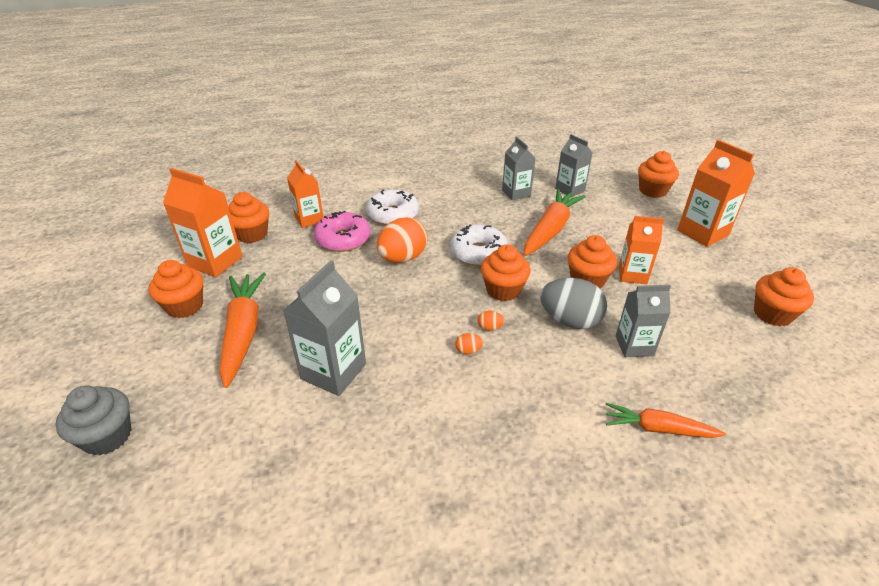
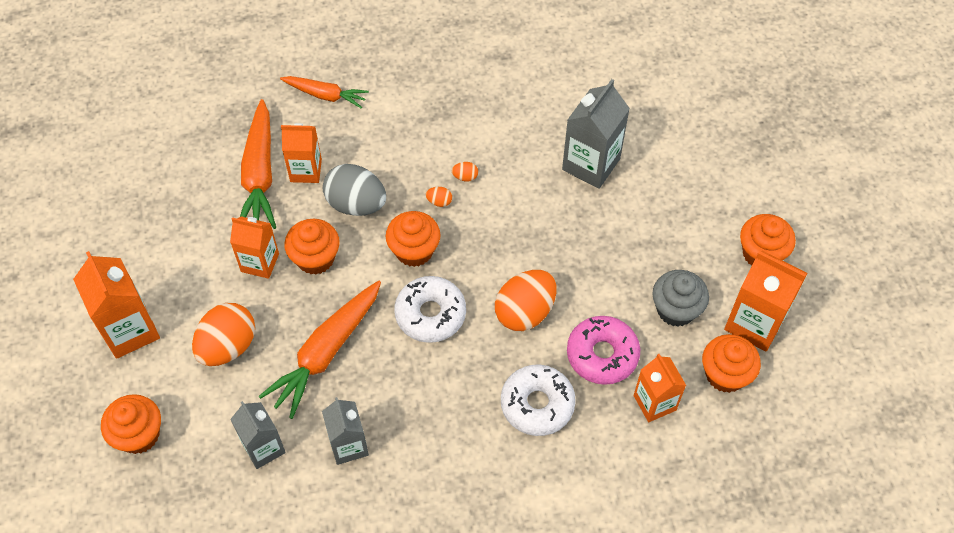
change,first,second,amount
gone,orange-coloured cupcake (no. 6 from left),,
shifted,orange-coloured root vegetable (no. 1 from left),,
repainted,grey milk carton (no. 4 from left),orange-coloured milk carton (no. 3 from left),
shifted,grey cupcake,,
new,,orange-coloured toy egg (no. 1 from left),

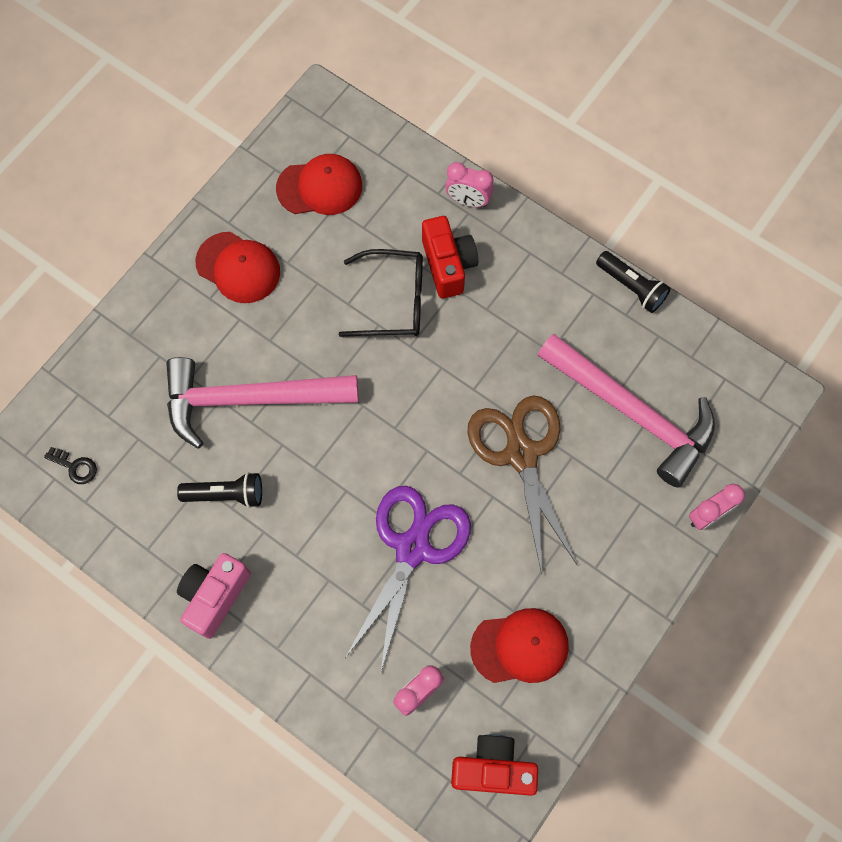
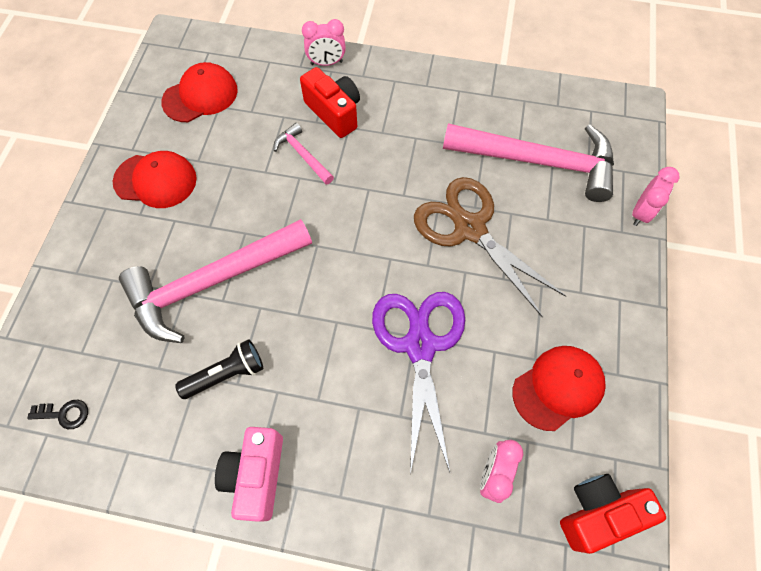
change,first,second,amount
swapped,jet-black glasses,pink claw hammer (no. 2 from left),
gone,jet-black flashlight (no. 2 from left),,

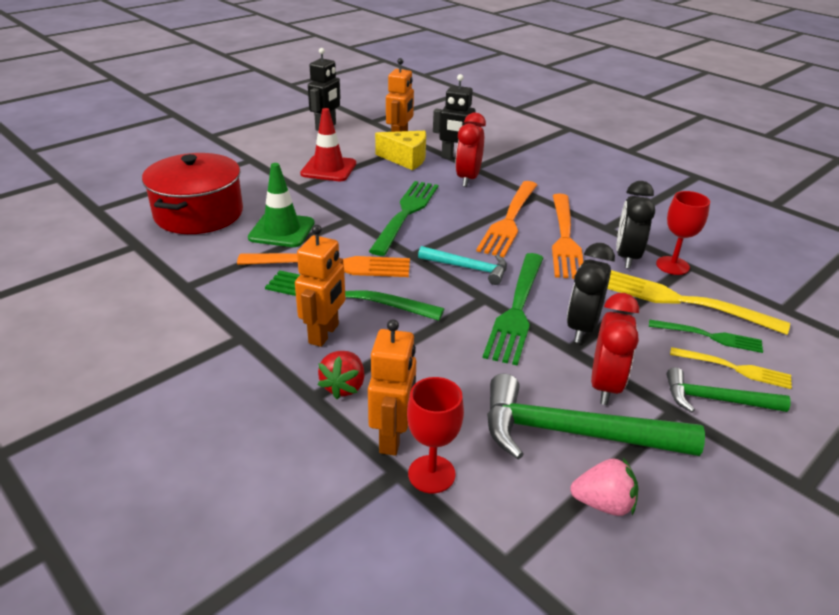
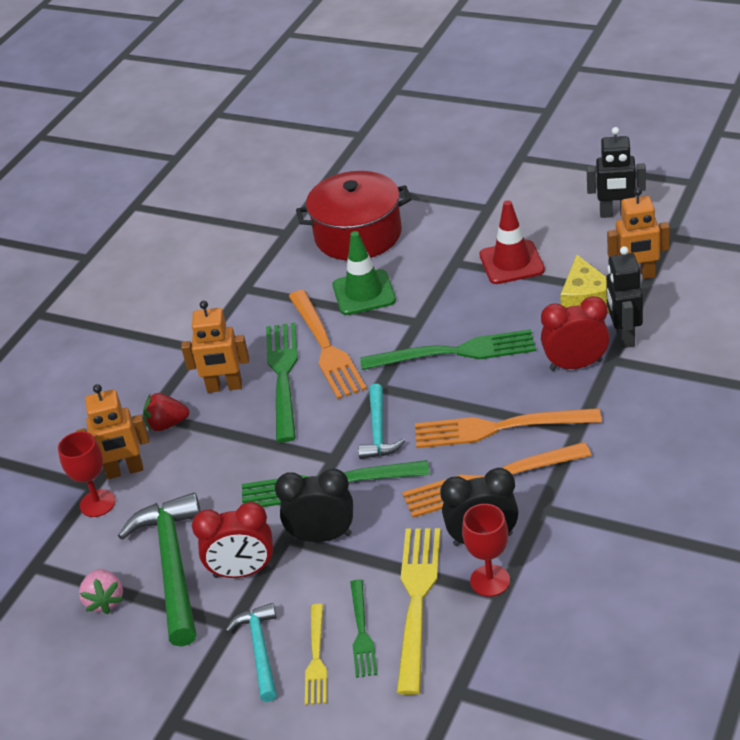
change,first,second,amount
repainted,emerald claw hammer (no. 2 from left),aqua claw hammer (no. 1 from left),

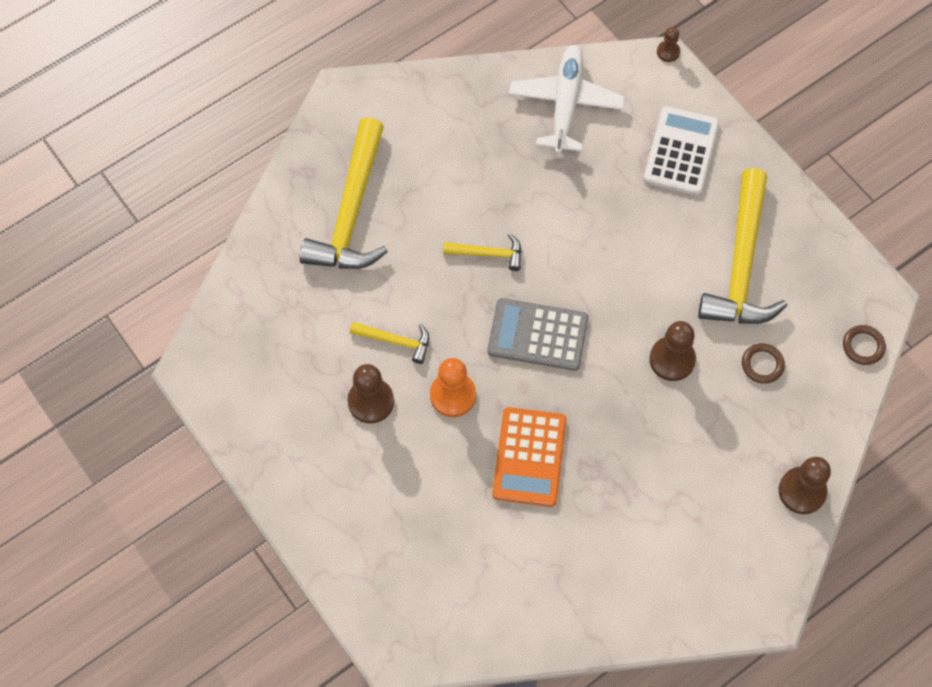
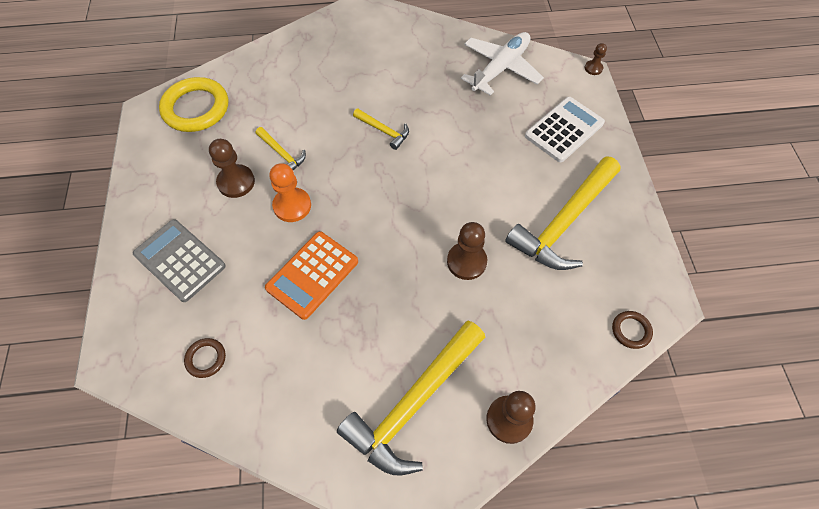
change,first,second,amount
shifted,golden claw hammer (no. 1 from left in the first image),golden claw hammer (no. 3 from left),
shifted,grey adding machine,,
shifted,russet ring (no. 1 from left),,
new,,golden ring,

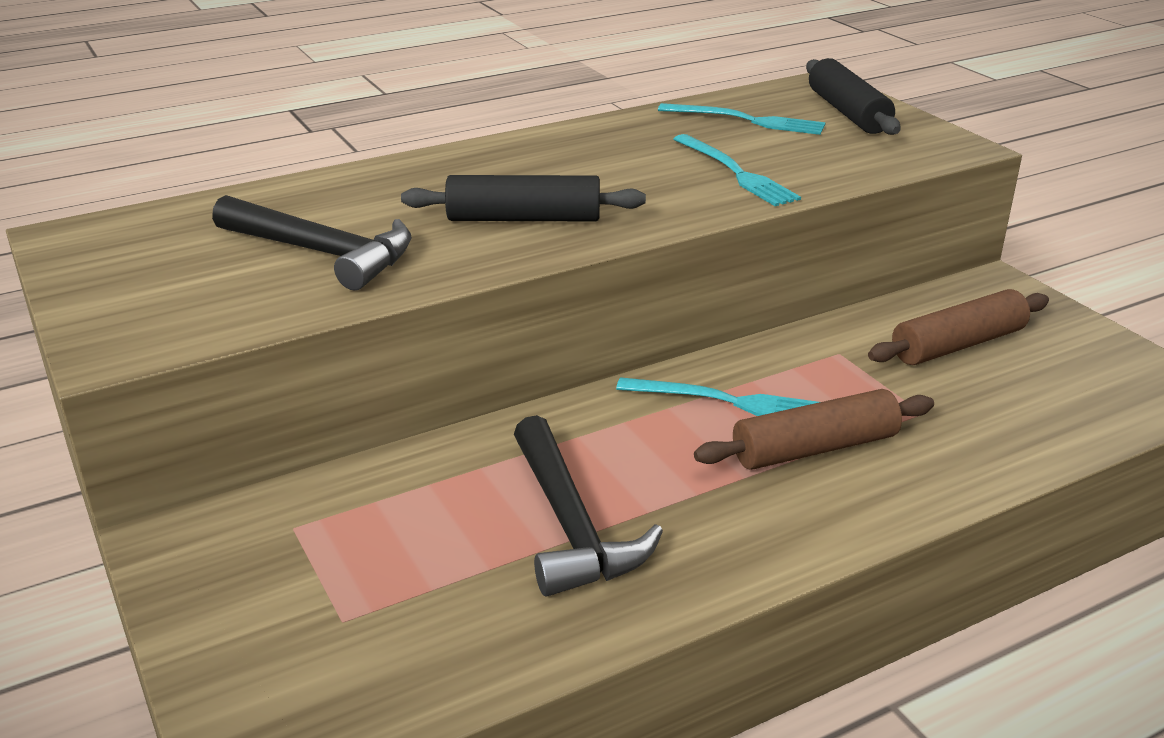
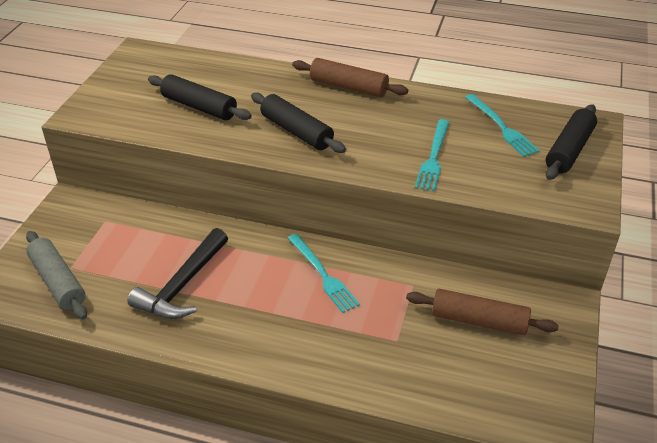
change,first,second,amount
swapped,jet-black claw hammer (no. 1 from left),jet-black rolling pin (no. 1 from left),
shifted,russet rolling pin (no. 1 from left),,
new,,grey rolling pin,

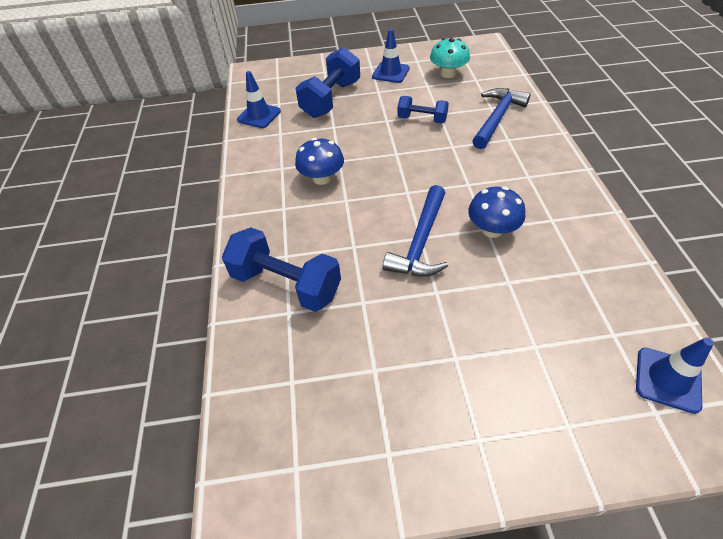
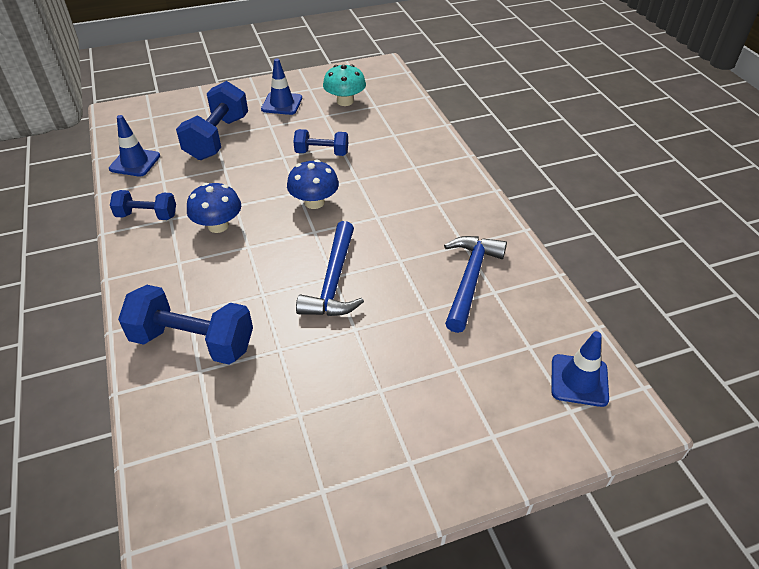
change,first,second,amount
shifted,cobalt claw hammer (no. 2 from left),,
shifted,cobalt toadstool (no. 2 from left),,
new,,cobalt hand weight (no. 1 from left),

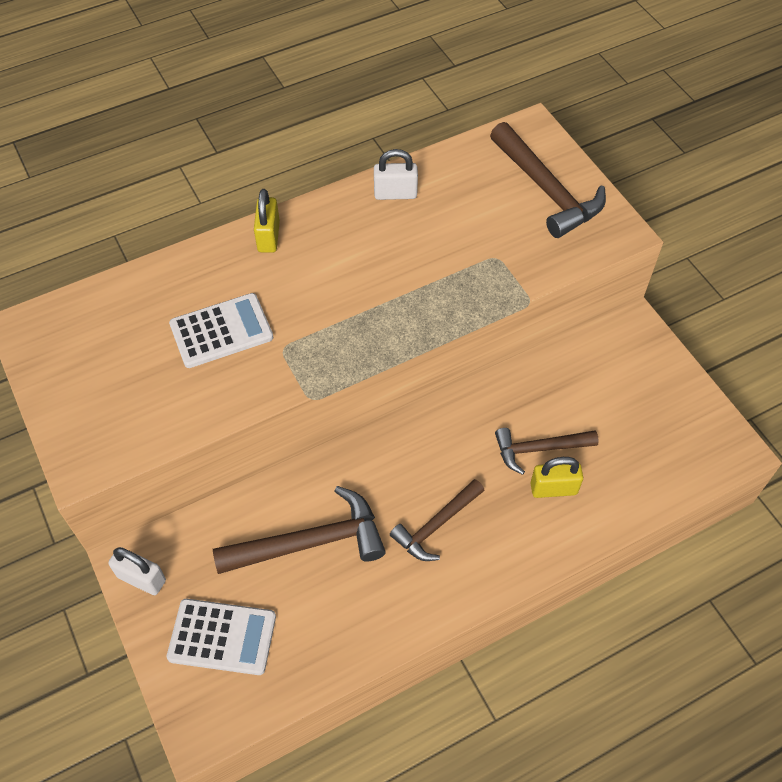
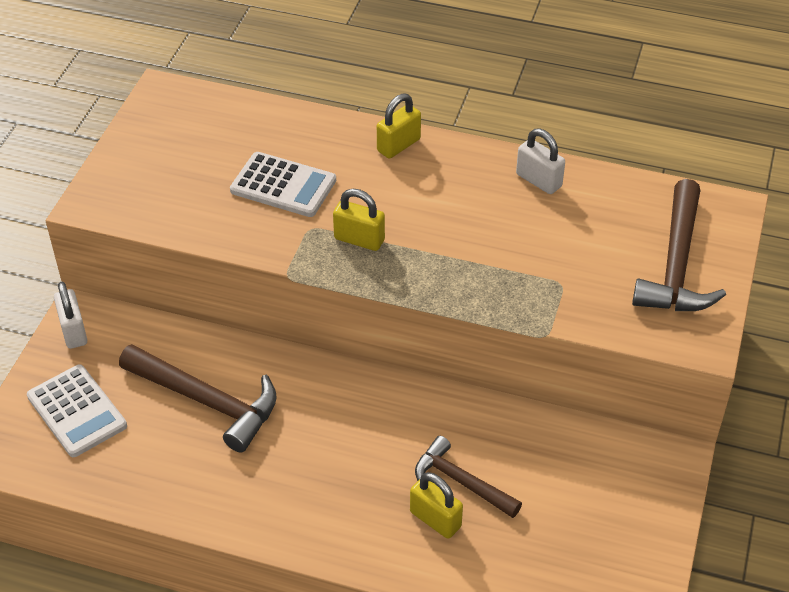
change,first,second,amount
gone,russet claw hammer (no. 2 from left),,
new,,golden padlock (no. 1 from left),

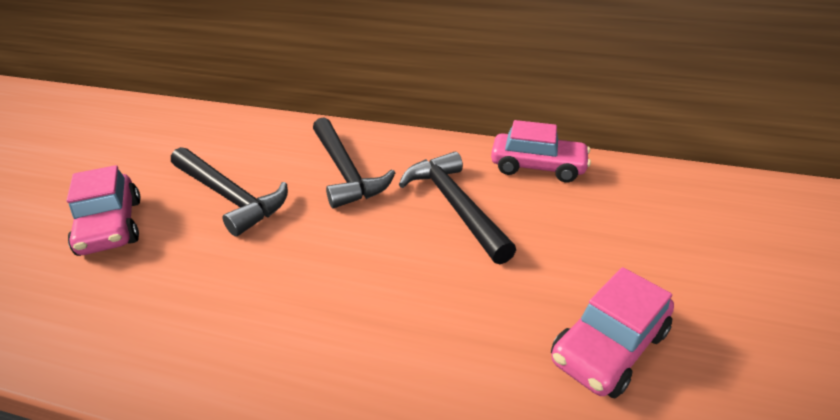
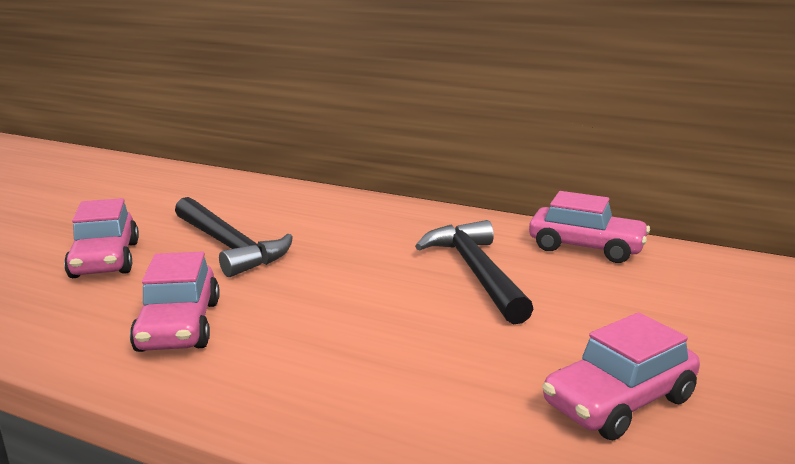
change,first,second,amount
gone,jet-black claw hammer (no. 2 from left),,
new,,pink car (no. 2 from left),

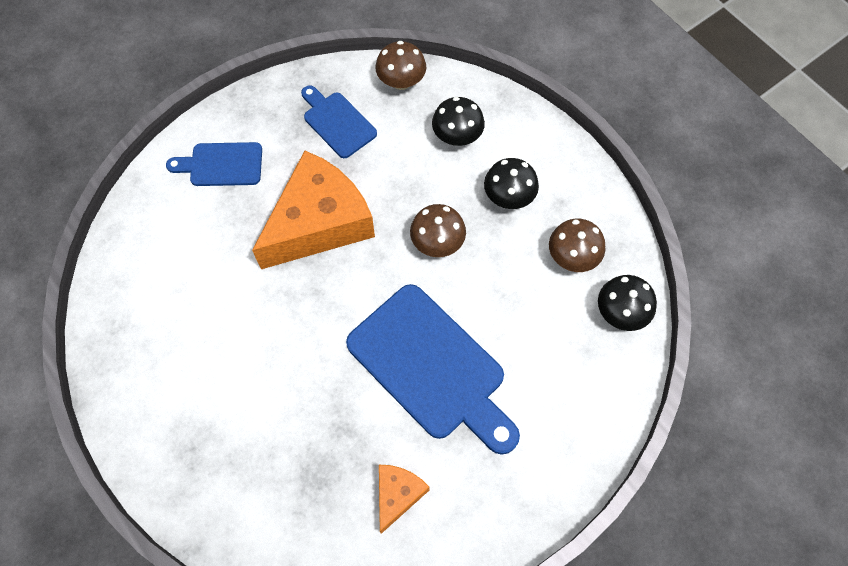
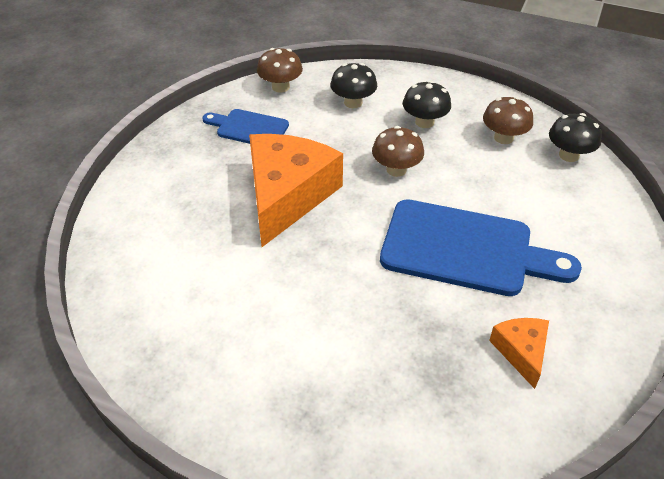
change,first,second,amount
gone,cobalt cutting board (no. 1 from left),,

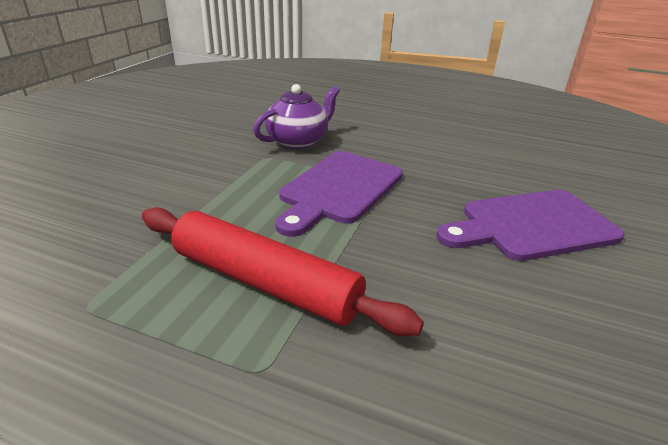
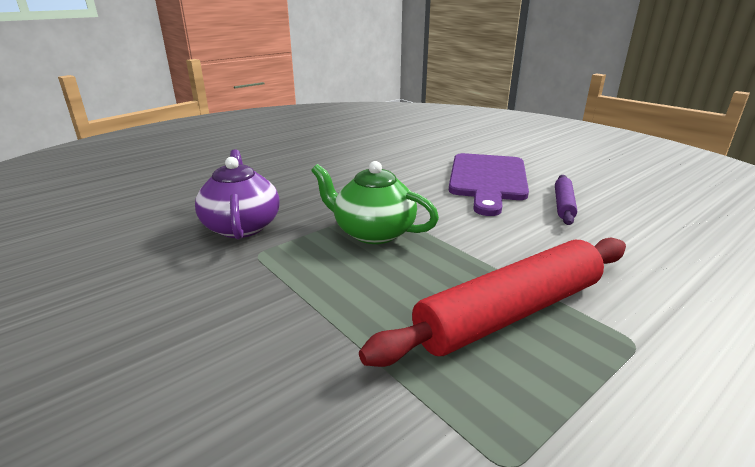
change,first,second,amount
swapped,purple cutting board (no. 1 from left),emerald teapot,
new,,purple rolling pin,

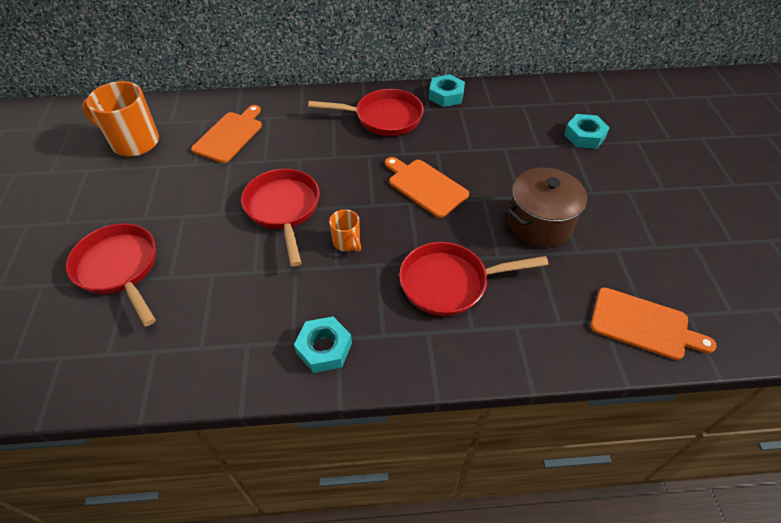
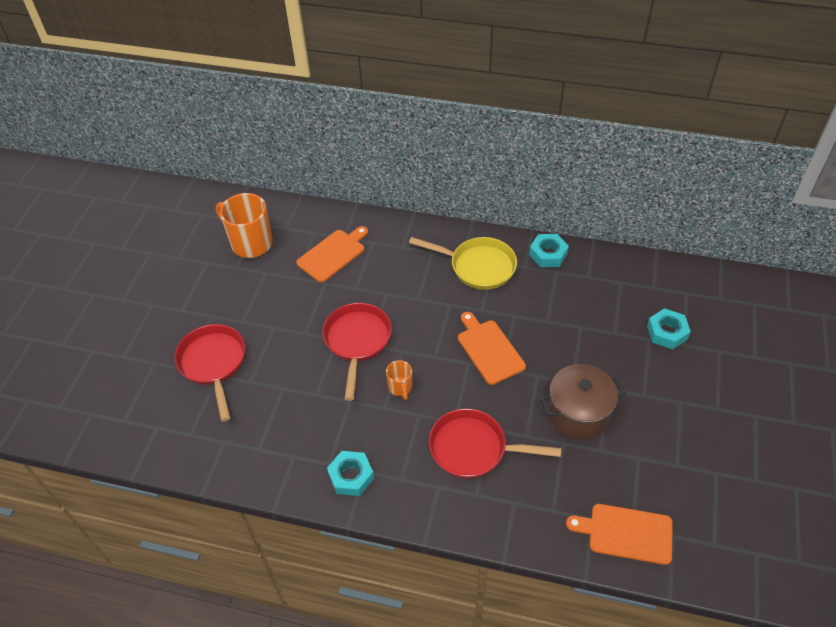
change,first,second,amount
repainted,red frying pan (no. 3 from left),golden frying pan,
rotated,orange-coloured cutting board (no. 3 from left),,150 degrees clockwise

